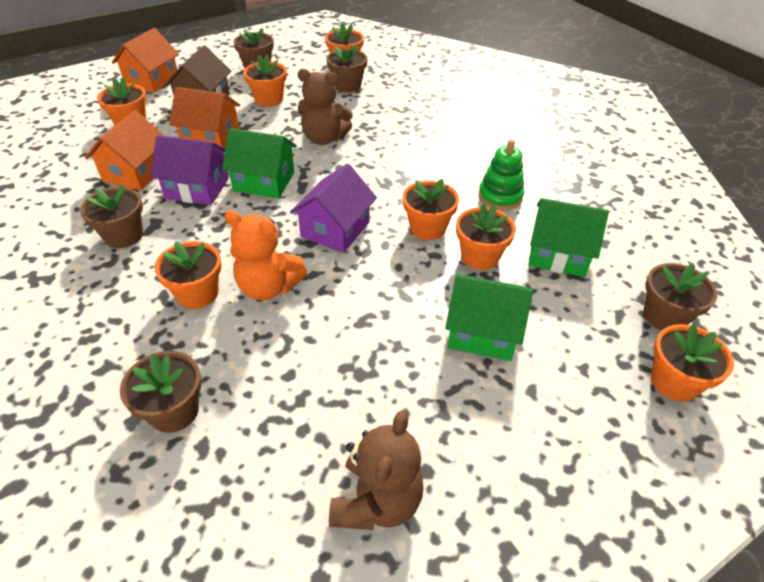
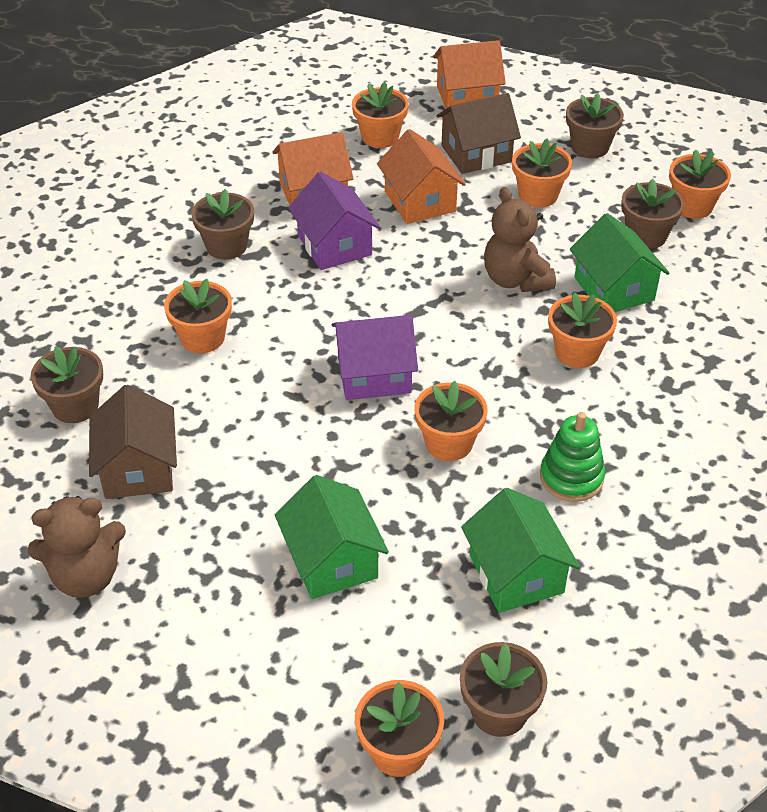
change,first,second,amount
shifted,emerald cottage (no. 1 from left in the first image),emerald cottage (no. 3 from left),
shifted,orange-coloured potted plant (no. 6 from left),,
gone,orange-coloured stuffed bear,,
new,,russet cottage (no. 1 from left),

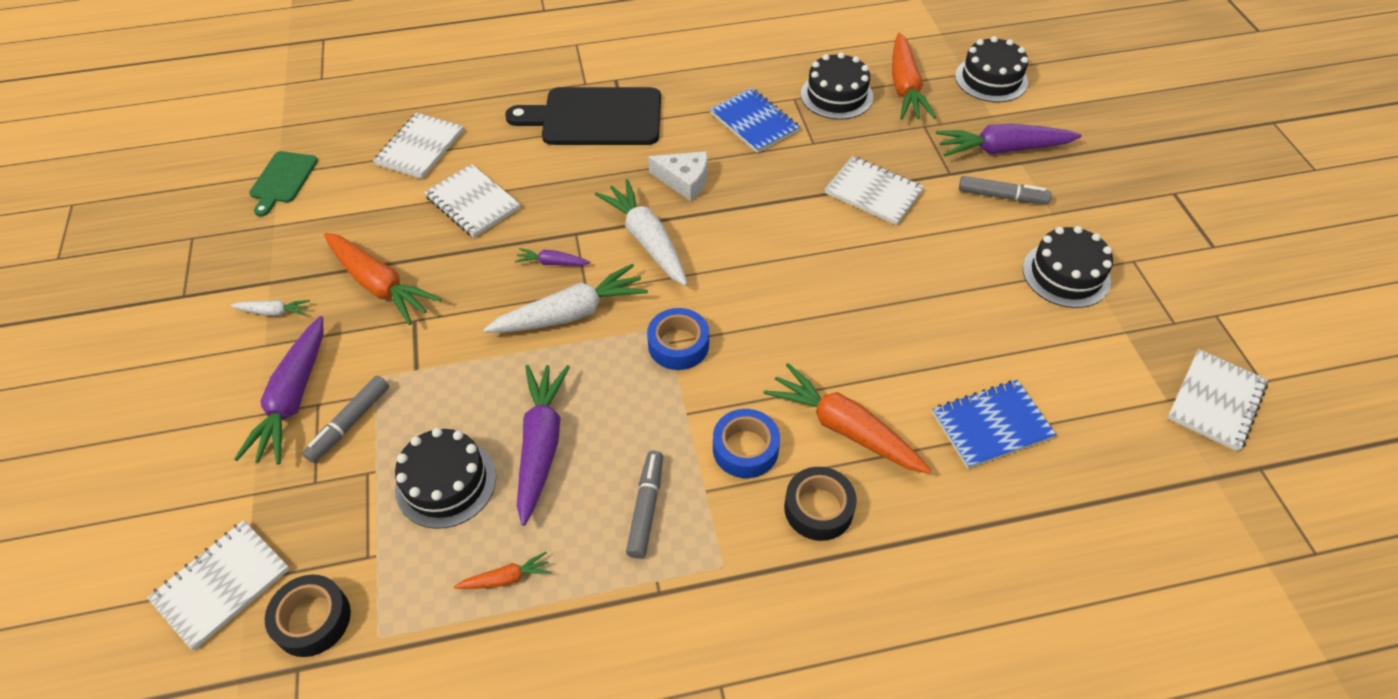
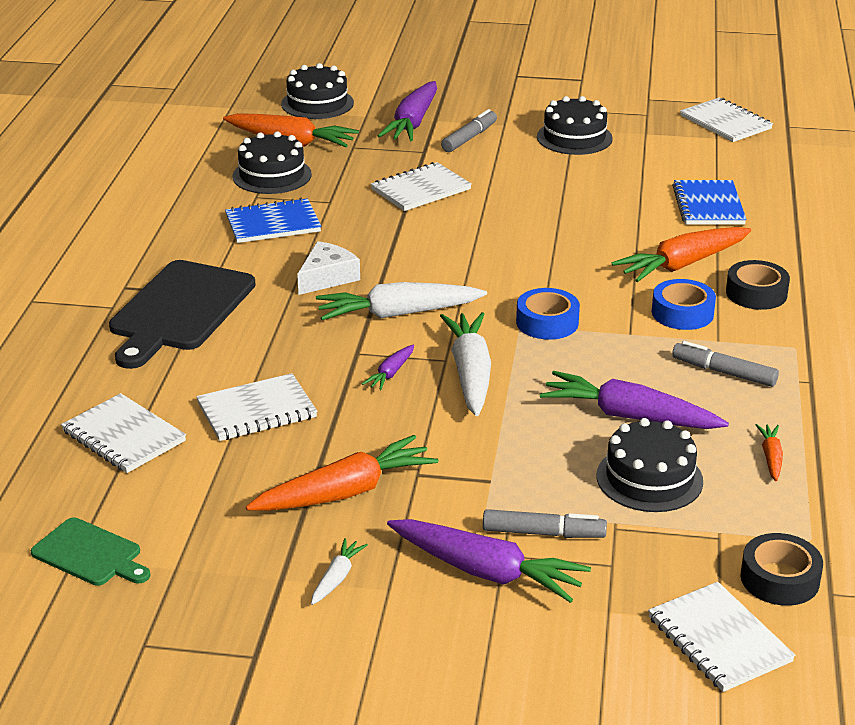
change,first,second,amount
rotated,grey marker pen (no. 1 from left in the first image),grey marker pen (no. 2 from left),45 degrees counterclockwise

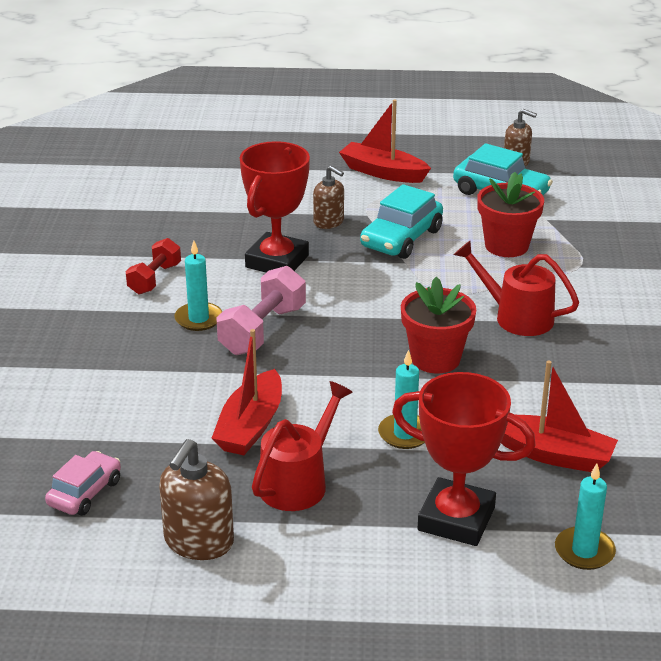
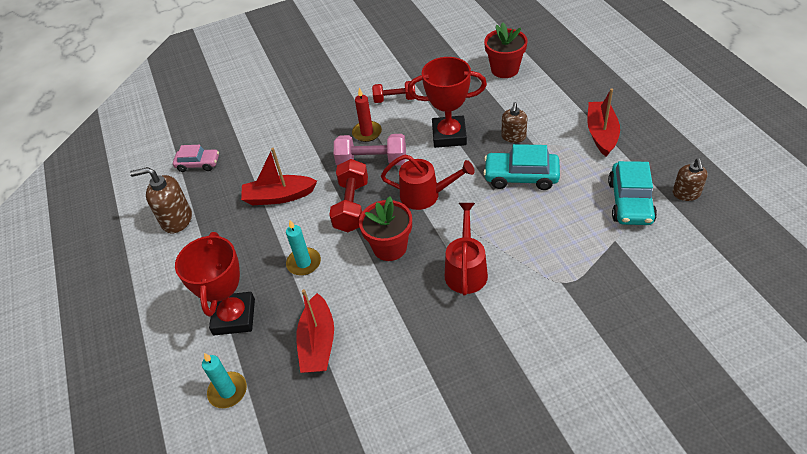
change,first,second,amount
shifted,red potted plant (no. 2 from left),,
repainted,aqua wax candle (no. 1 from left),red wax candle,
shifted,red watering can (no. 1 from left),,
new,,red hand weight (no. 1 from left),

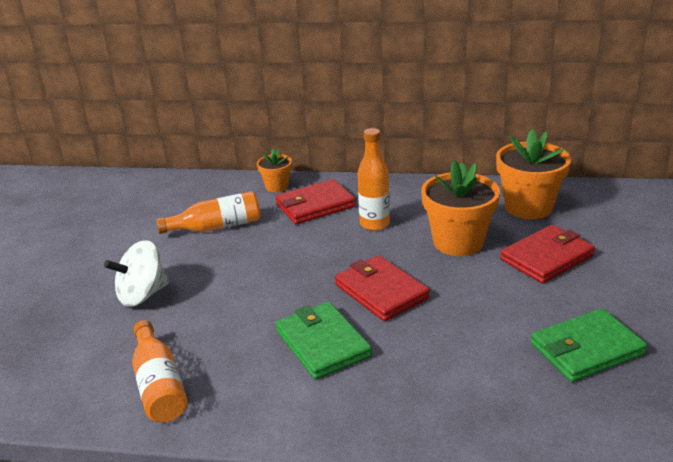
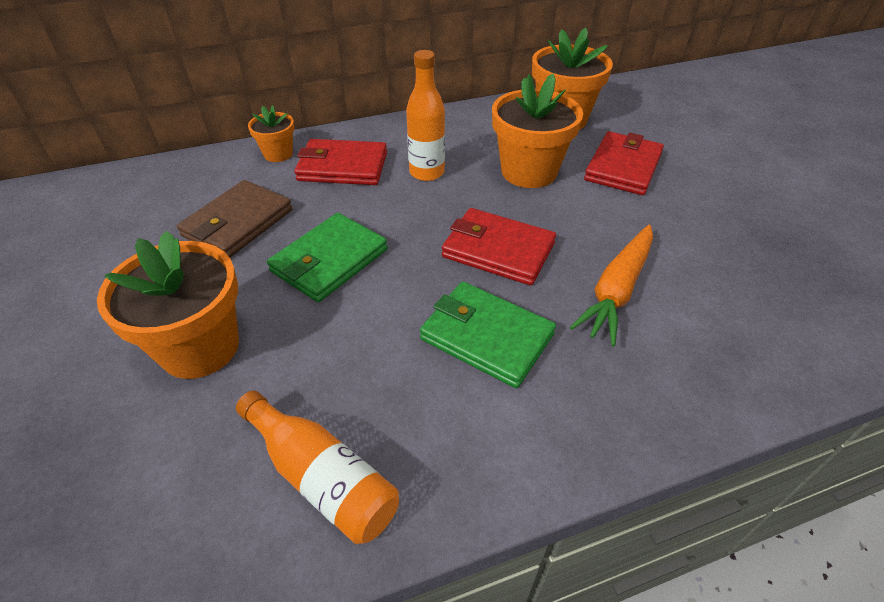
change,first,second,amount
rotated,red billfold (no. 1 from left),,60 degrees clockwise
swapped,orange-coloured bottle (no. 2 from left),russet billfold,
swapped,white whirligig,orange-coloured potted plant (no. 1 from left),
shifted,emerald billfold (no. 2 from left in the first image),emerald billfold (no. 1 from left),
new,,orange-coloured root vegetable,

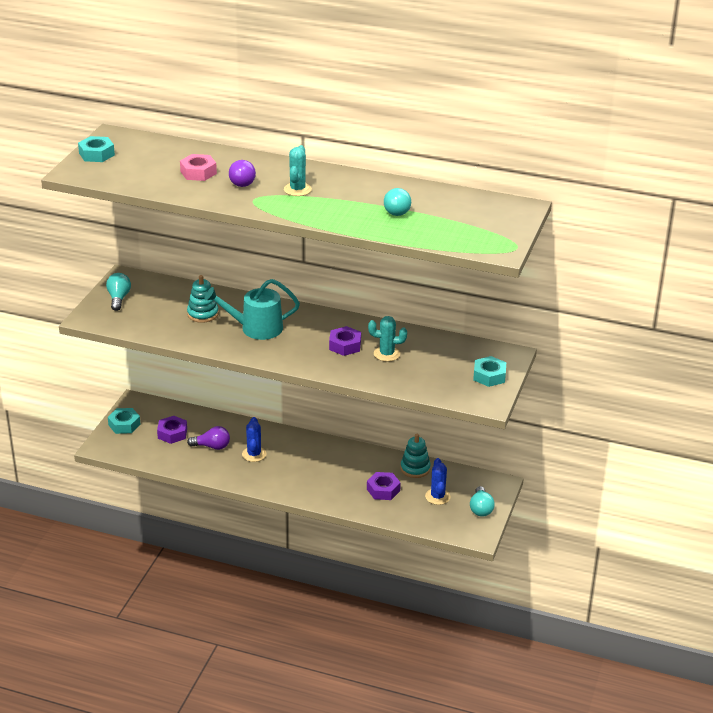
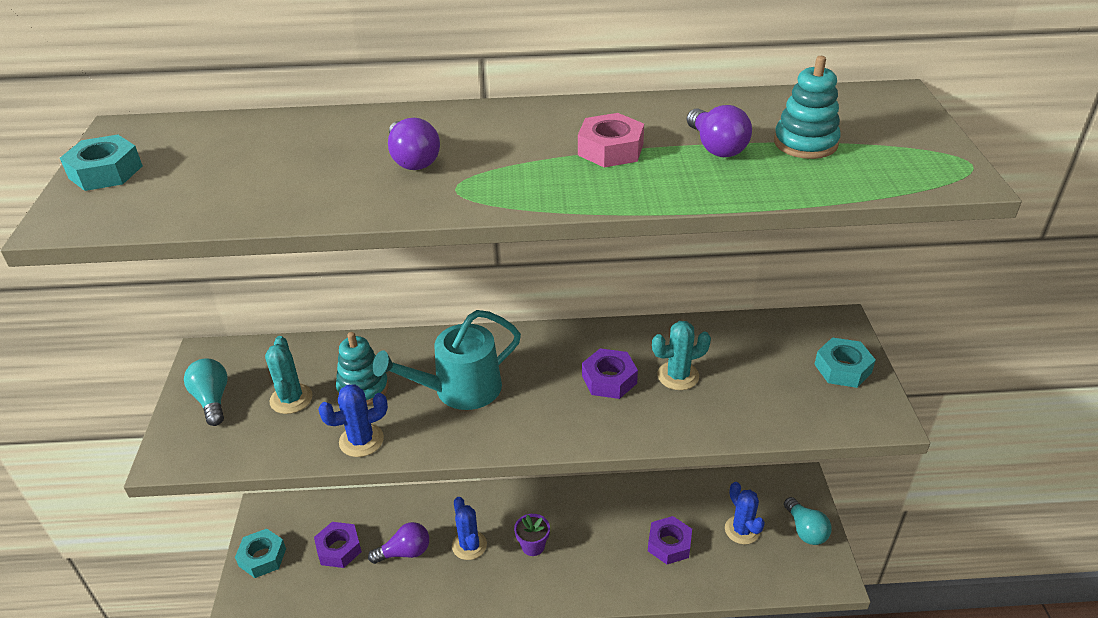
change,first,second,amount
shifted,aqua saguaro cactus (no. 1 from left),,
shifted,pink nut,,
repainted,aqua bulb (no. 2 from left),purple bulb (no. 3 from left),
shifted,aqua stacking toy (no. 2 from left),,
new,,cobalt saguaro cactus (no. 1 from left),
new,,purple potted plant,

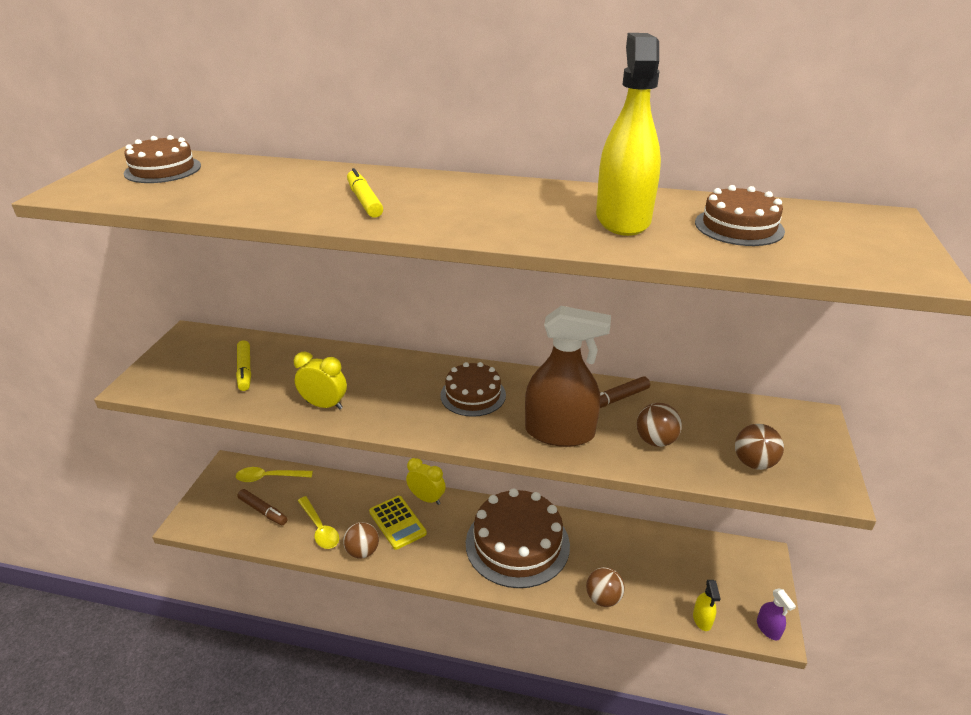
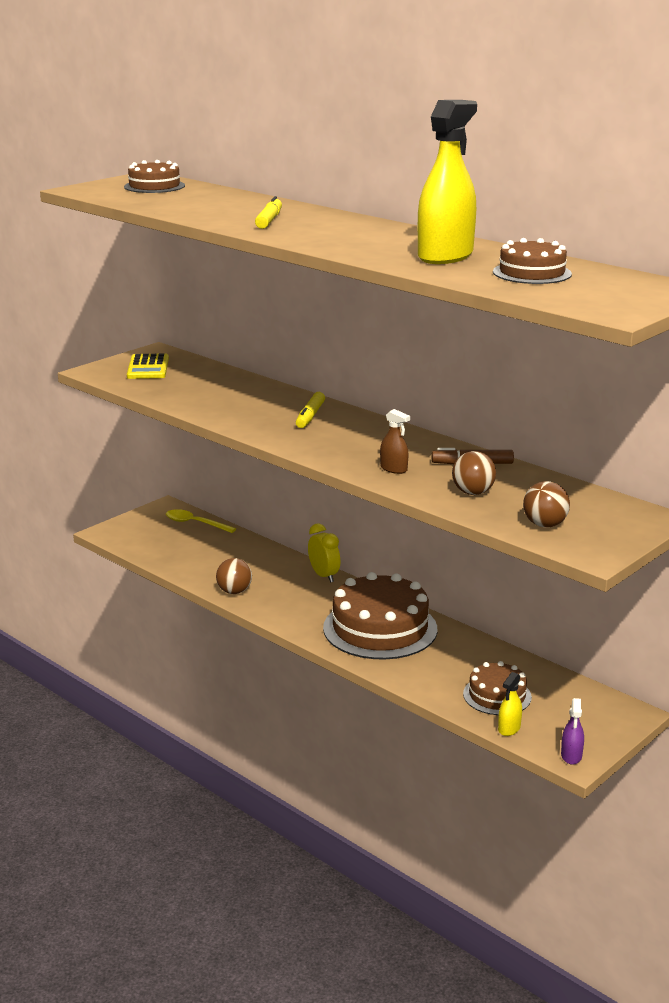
change,first,second,amount
scaled,russet spray bottle,,x0.45
shifted,golden marker pen (no. 1 from left in the first image),golden marker pen (no. 2 from left),
gone,golden bedside clock (no. 1 from left),,
shifted,russet gateau (no. 2 from left in the first image),russet gateau (no. 3 from left),
gone,russet marker pen (no. 1 from left),,
gone,golden teaspoon (no. 2 from left),,
shifted,golden adding machine,,
gone,russet sphere (no. 2 from left),,

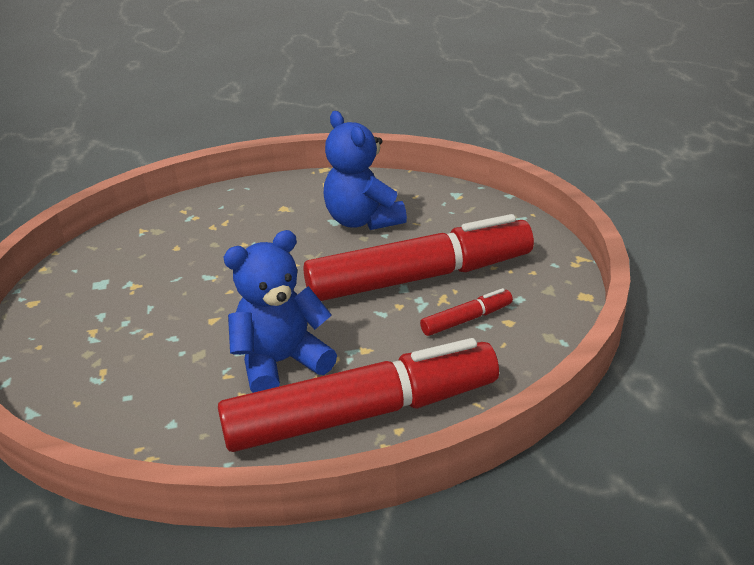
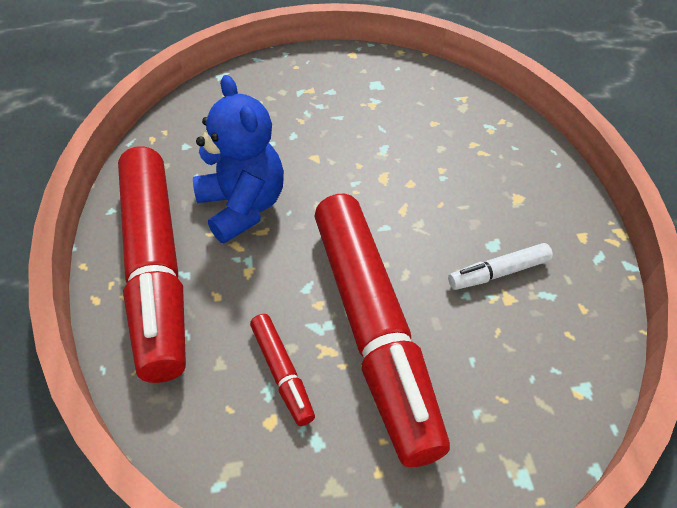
change,first,second,amount
swapped,cobalt stuffed bear (no. 2 from left),white marker pen,

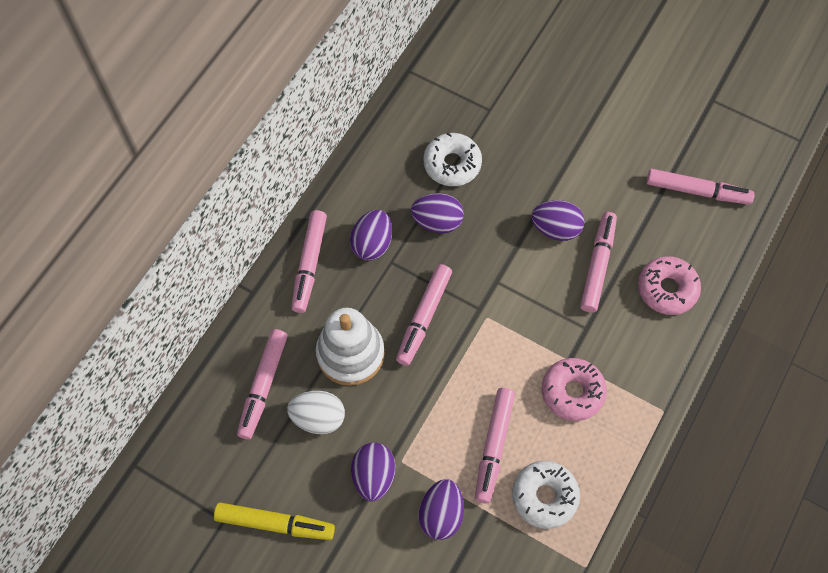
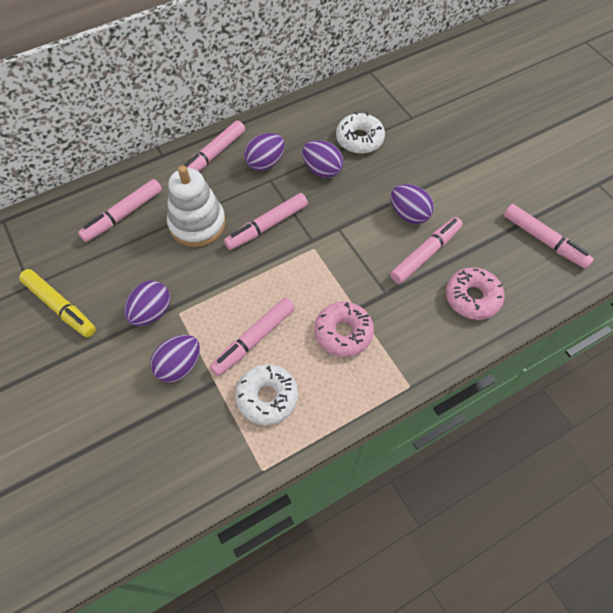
change,first,second,amount
gone,white toy egg,,

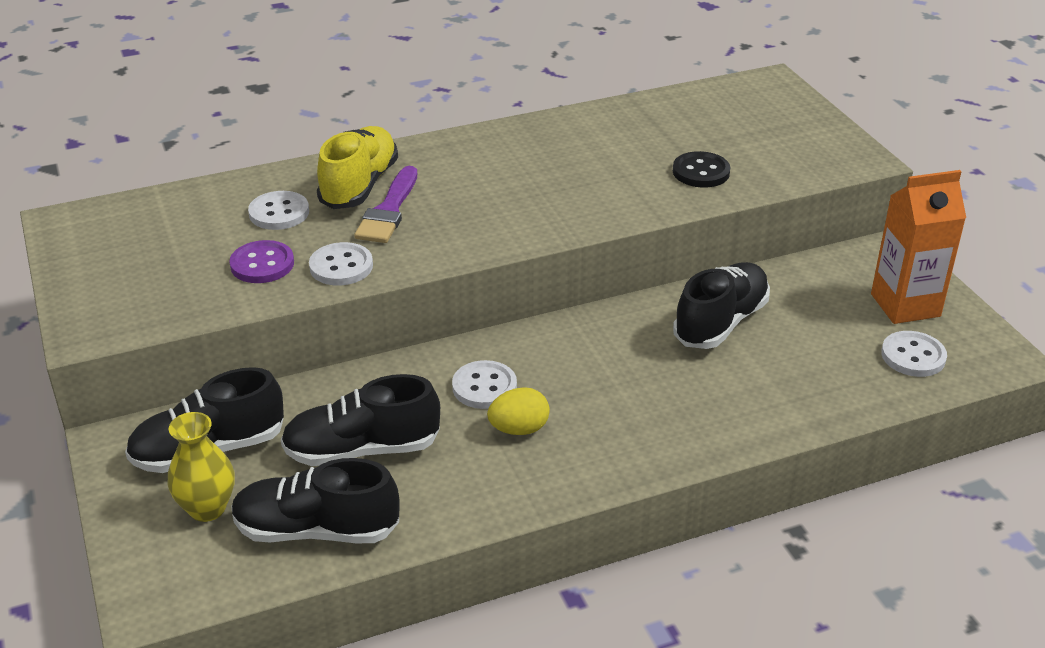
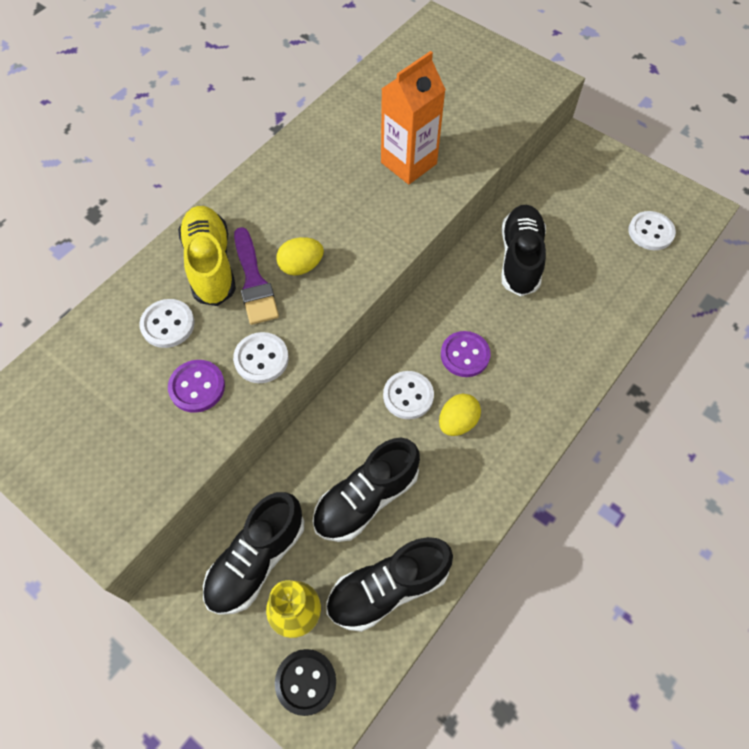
change,first,second,amount
shifted,jet-black shirt button,,
shifted,orange-coloured milk carton,,
new,,golden toy egg (no. 1 from left),
new,,purple shirt button (no. 2 from left),

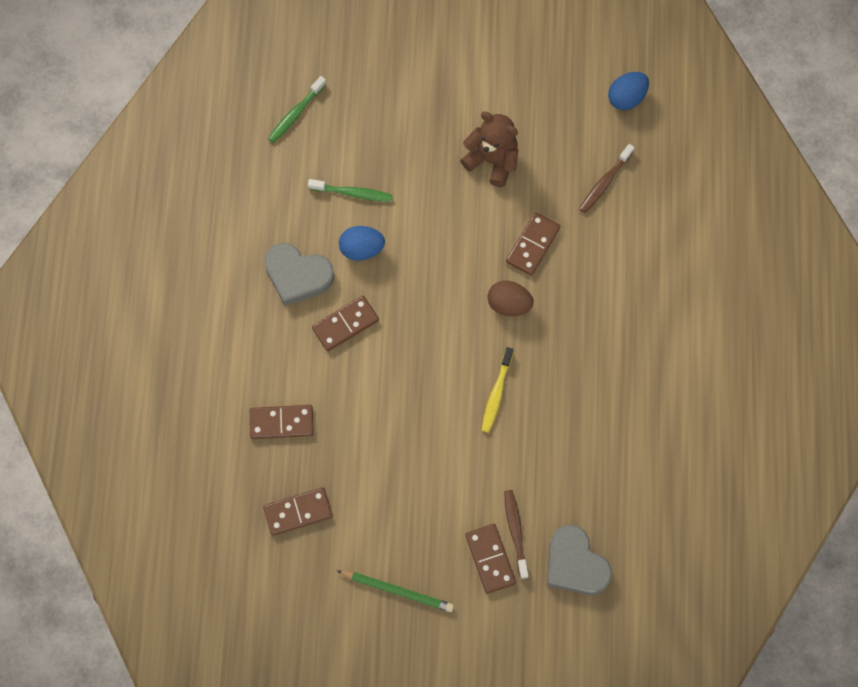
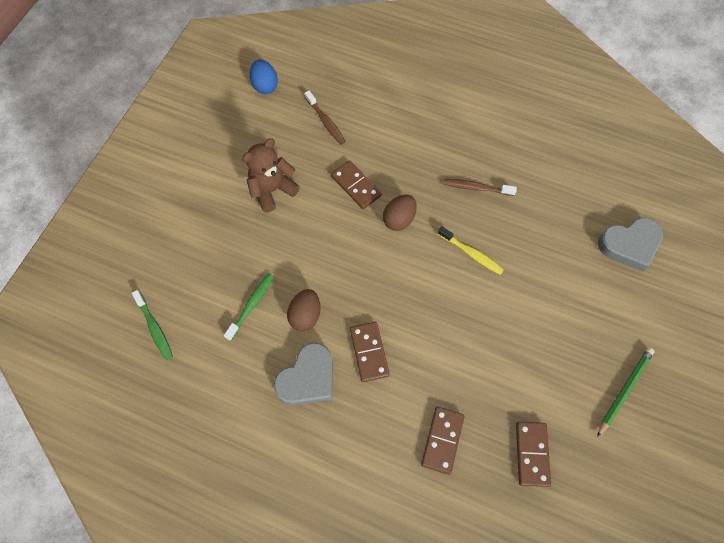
change,first,second,amount
repainted,cobalt toy egg (no. 1 from left),russet toy egg (no. 1 from left),
shifted,russet dental brush (no. 1 from left in the first image),russet dental brush (no. 2 from left),
gone,russet domino piece (no. 4 from left),,

